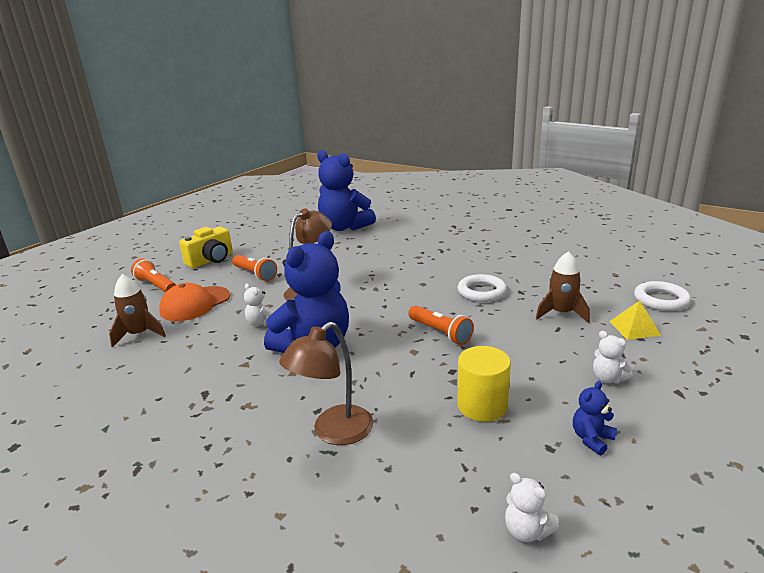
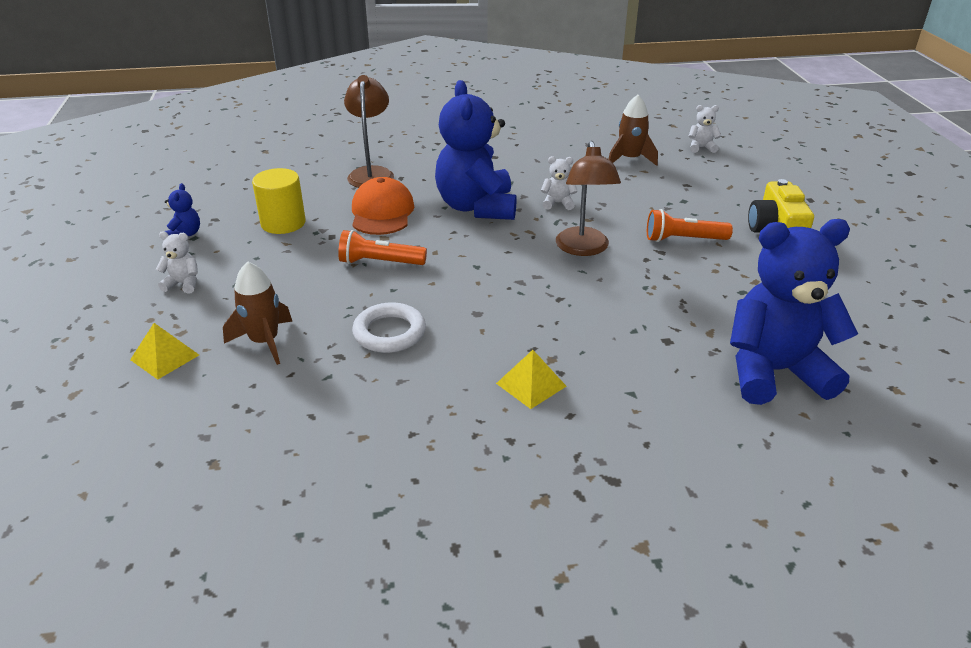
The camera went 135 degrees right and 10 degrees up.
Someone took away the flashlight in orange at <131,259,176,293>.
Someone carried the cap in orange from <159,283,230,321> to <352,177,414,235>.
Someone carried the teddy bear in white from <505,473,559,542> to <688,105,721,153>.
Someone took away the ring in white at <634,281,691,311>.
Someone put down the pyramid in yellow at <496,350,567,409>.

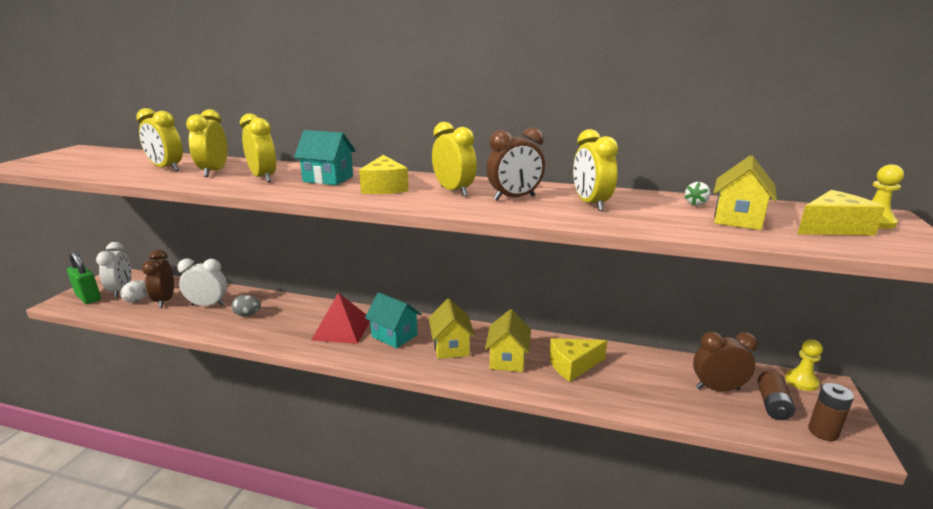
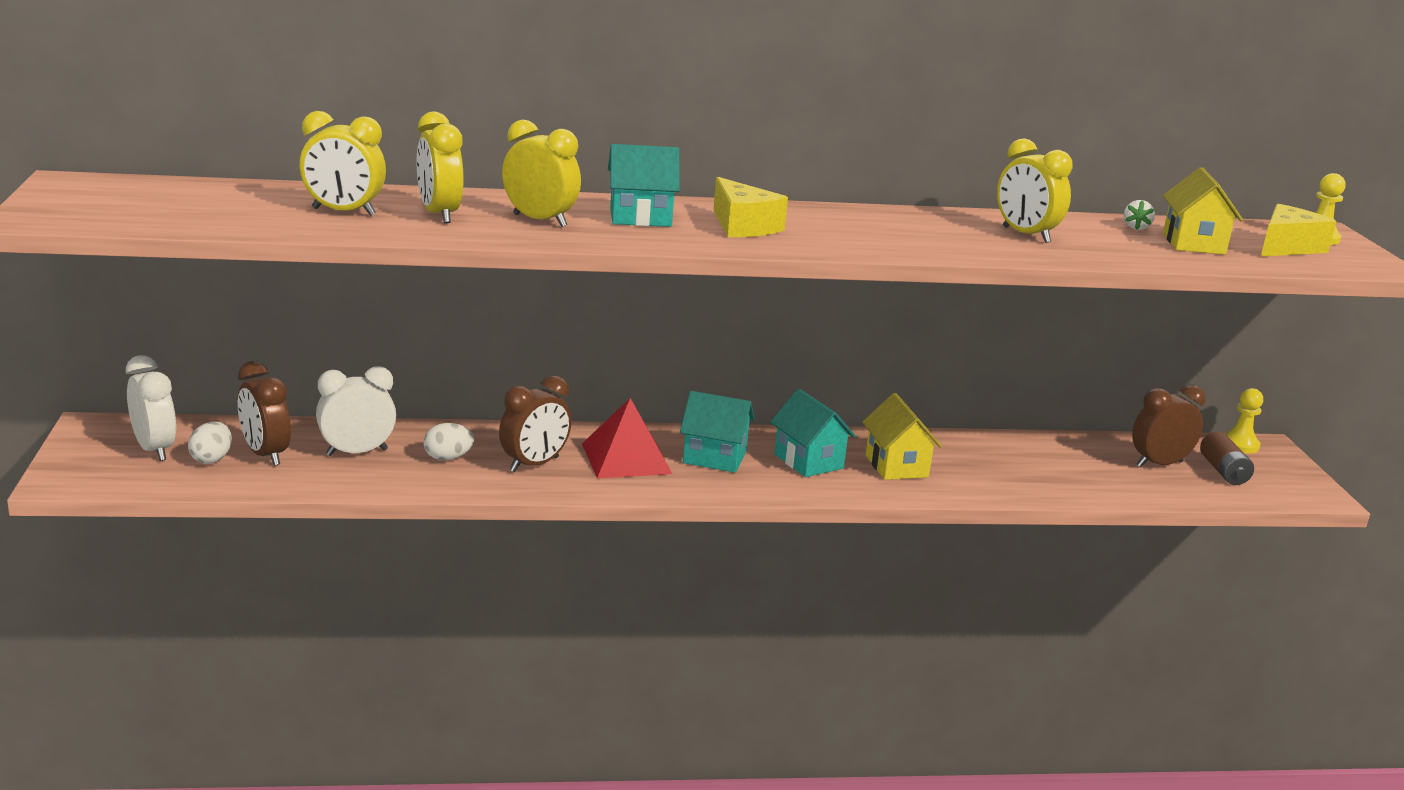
The camera went 25 degrees left and 0 degrees up.
Someone took away the padlock in green at <67,251,101,304>.
Someone repainted the egg in grey at <231,295,261,317>, which became the egg in white at <424,423,474,460>.
Someone repainted the house in yellow at <429,299,475,359>, which became the house in turquoise at <770,389,856,477>.
Someone took away the clock in yellow at <432,122,477,196>.
Someone carried the clock in brown from <486,127,545,200> to <499,375,572,472>.
Someone took away the cheese in yellow at <549,338,607,382>.
Someone took away the battery in brown at <808,383,854,441>.

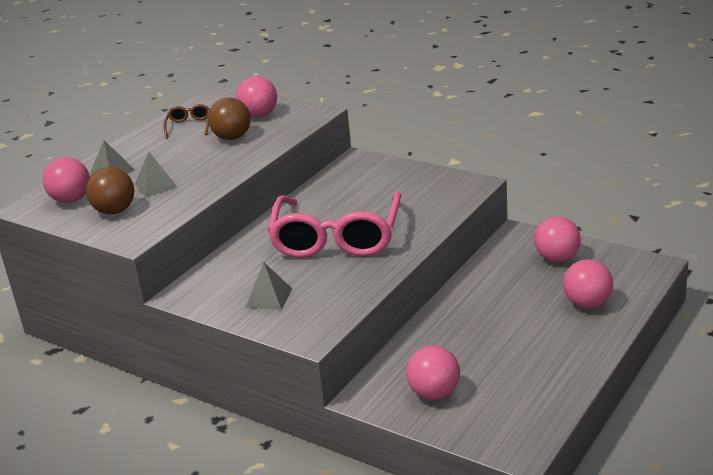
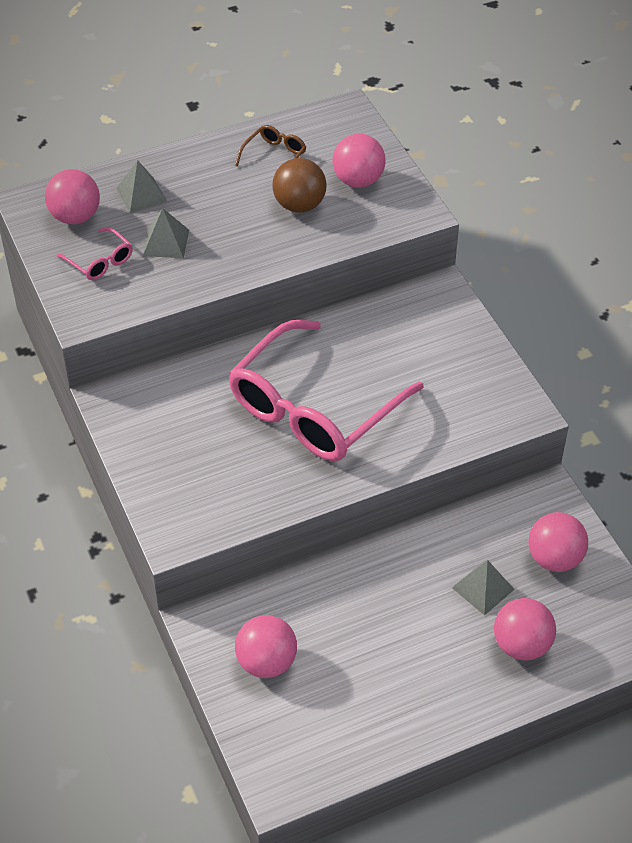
The camera went 30 degrees right and 20 degrees up.
Someone swapped the ball in brown at <86,167,134,214> for the glasses in pink at <57,227,133,280>.
Someone carried the pyramid in grey from <246,262,292,310> to <452,560,515,616>.

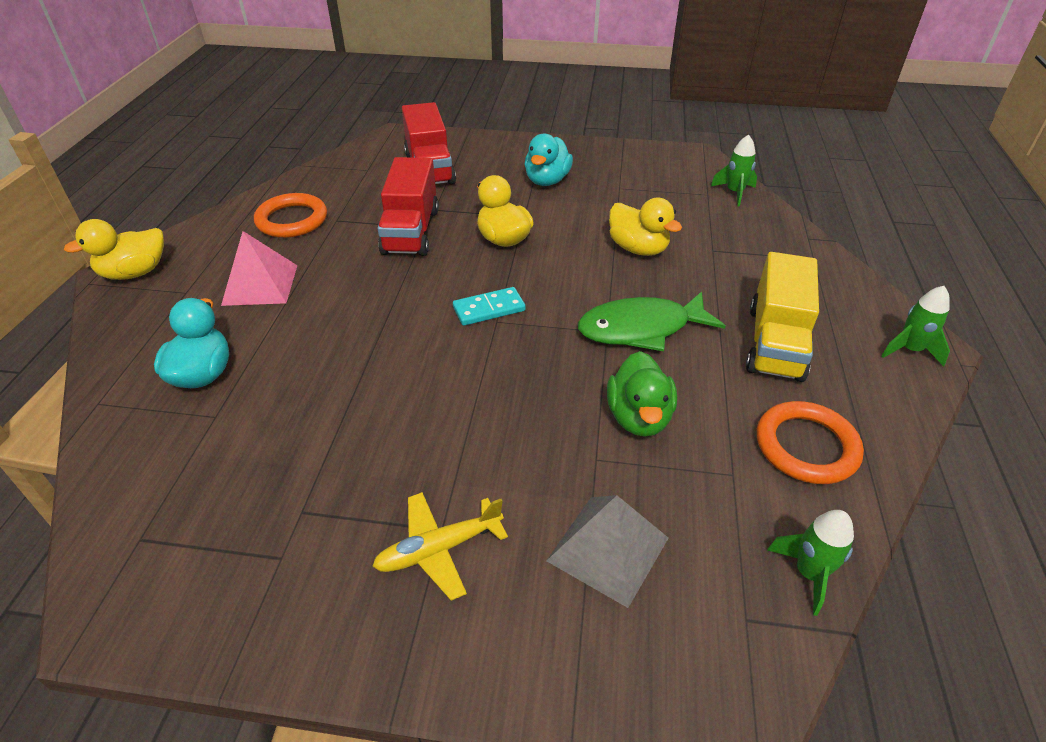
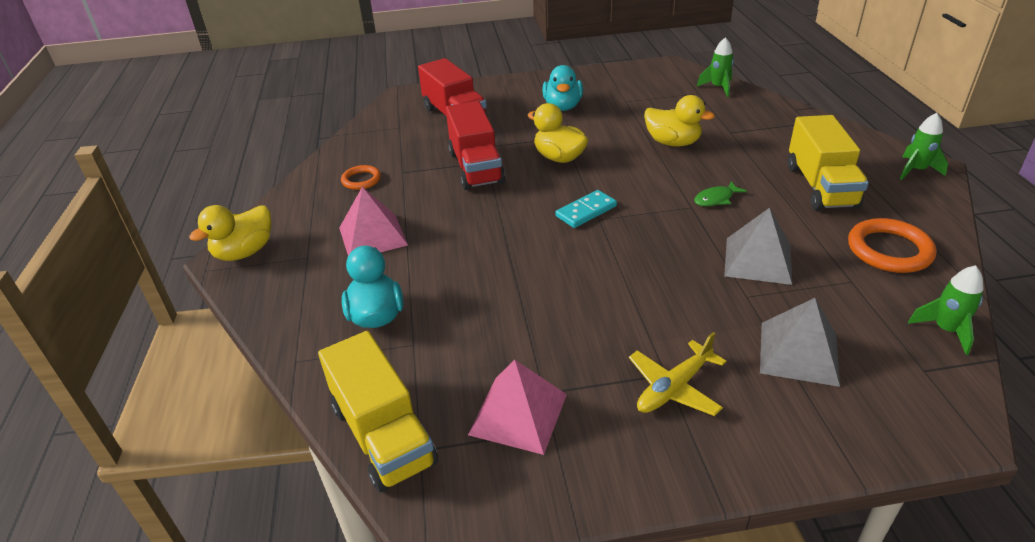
The camera went 15 degrees left and 5 degrees down.
Someone scaled the ring in orange at <254,193,327,238> by 0.60.
Someone scaled the fish in green at <578,292,725,351> by 0.47.
Someone swapped the duck in green at <607,351,677,437> for the pyramid in grey at <724,208,792,285>.
Someone put down the truck in yellow at <318,331,439,492>.
Someone put down the pyramid in pink at <468,360,567,455>.

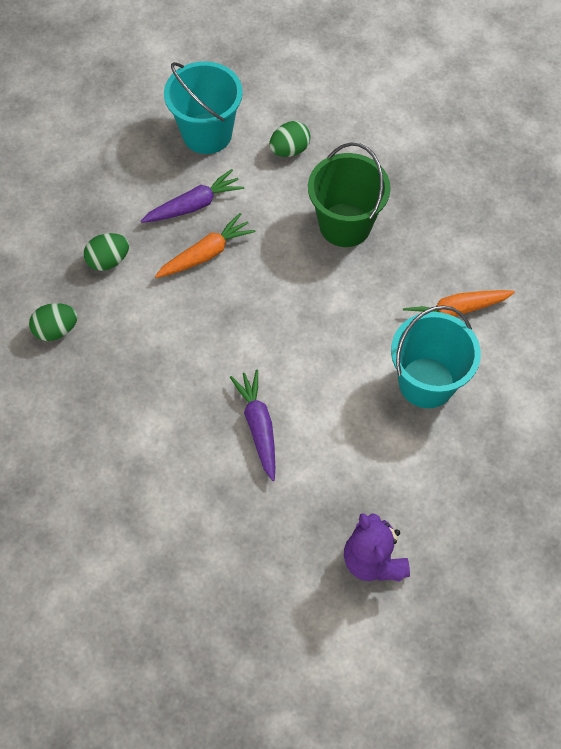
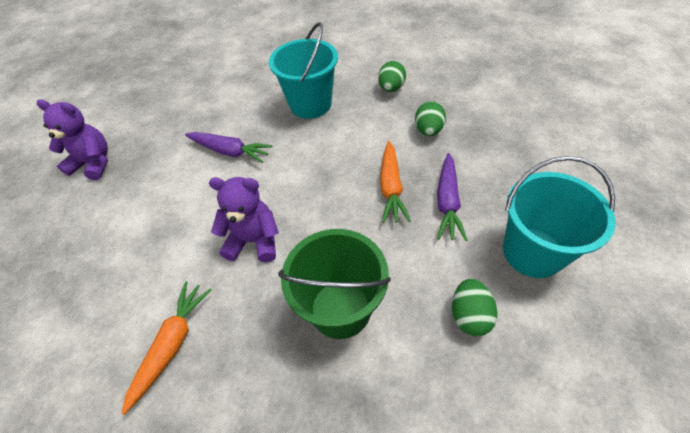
The camera went 130 degrees right and 10 degrees down.
Someone carried the bucket in turquoise from <391,305,481,408> to <269,22,338,119>.
Someone put down the teddy bear in purple at <209,177,279,262>.

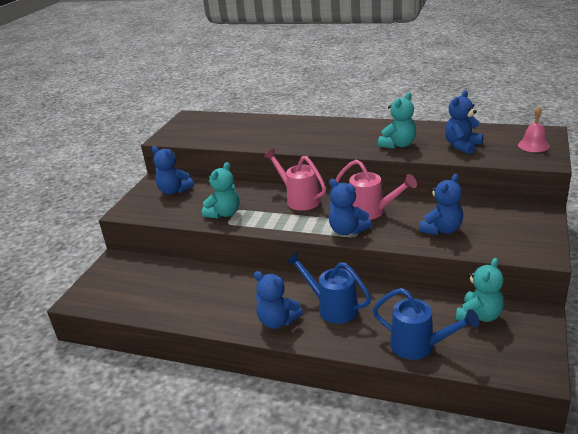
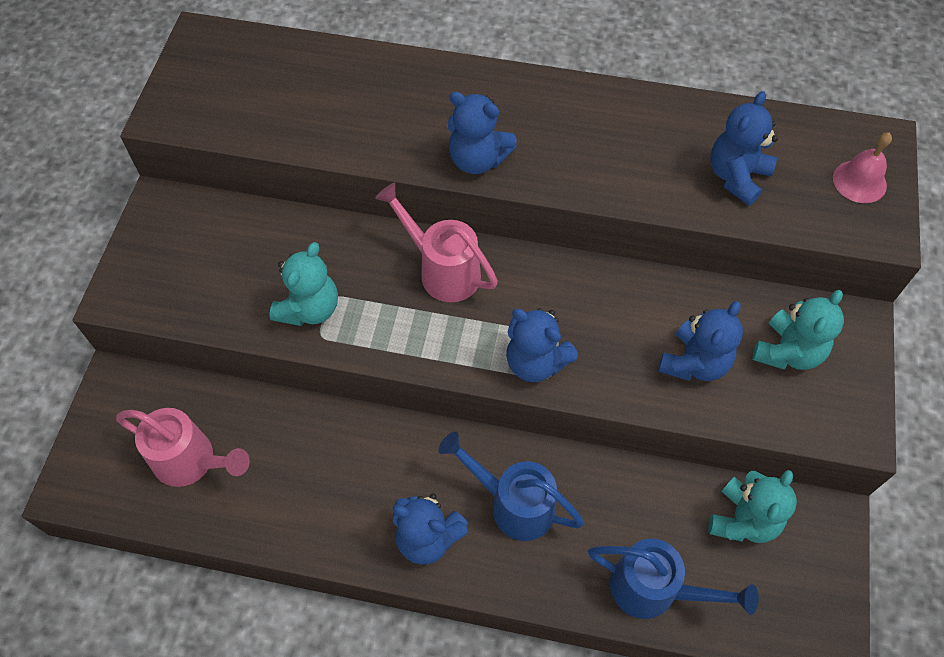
The camera went 10 degrees left and 30 degrees up.
Someone carried the teddy bear in blue from <152,146,194,195> to <447,91,517,174>.
Someone carried the watering can in pink from <336,160,417,220> to <116,408,250,487>.
Someone carried the teddy bear in turquoise from <378,92,416,149> to <752,290,844,370>.

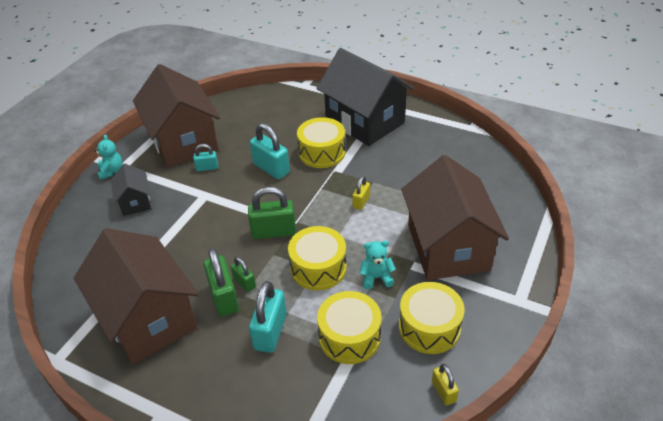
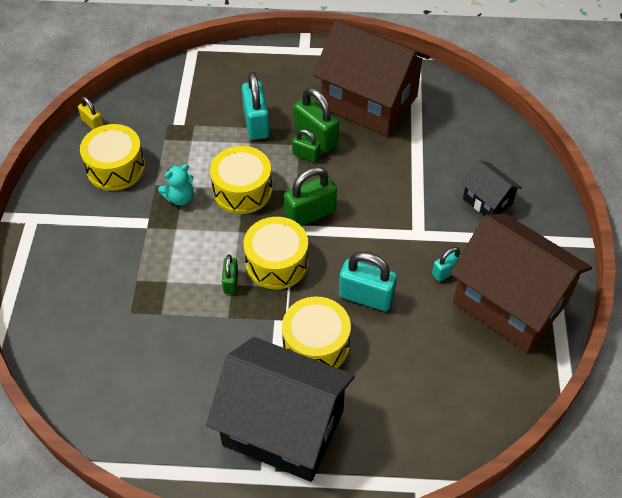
The camera went 155 degrees right and 10 degrees up.
Someone took away the teddy bear in turquoise at <94,134,123,180>.
Someone carried the drum in yellow from <317,291,381,364> to <244,217,308,289>.
Someone repainted the padlock in yellow at <352,176,370,210>, which became the padlock in green at <222,255,238,294>.
Someone took away the house in brown at <401,155,509,280>.

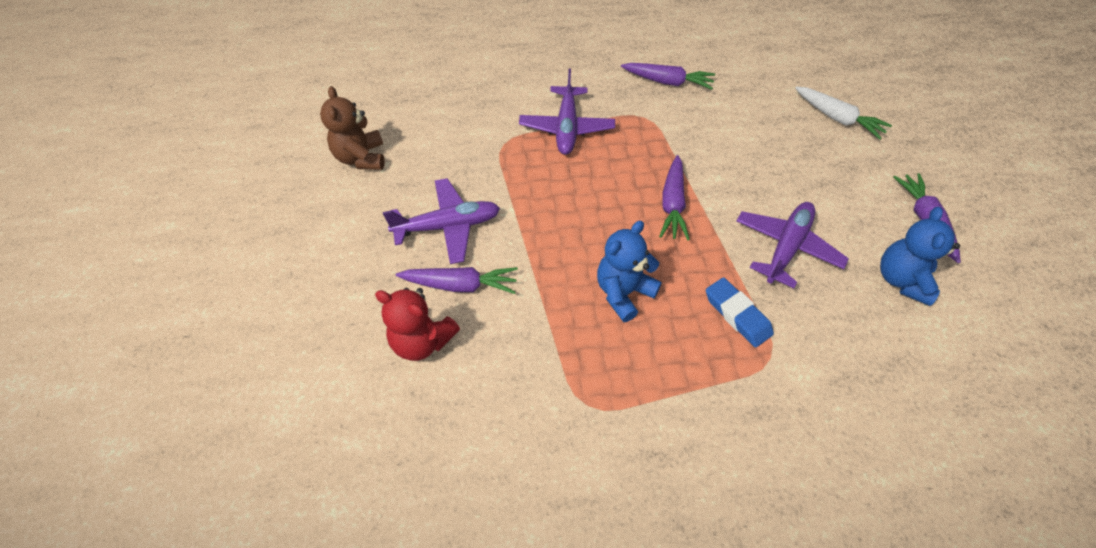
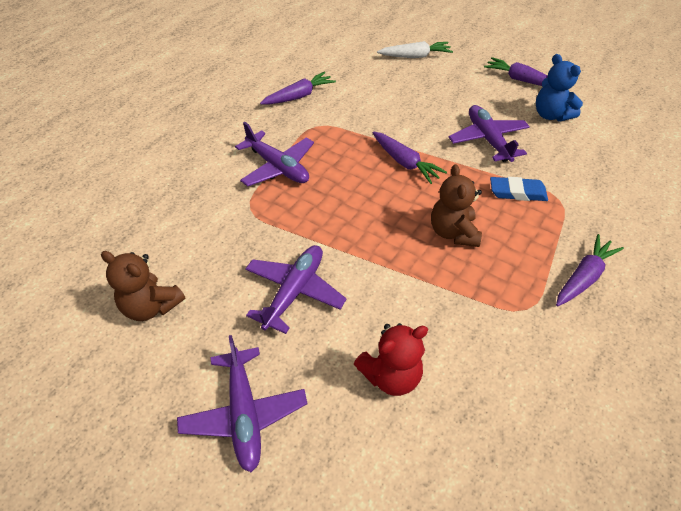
The camera went 50 degrees left and 5 degrees down.
Someone carried the carrot in purple from <396,267,518,294> to <556,234,624,306>.
Someone repainted the teddy bear in blue at <597,221,662,322>, which became the teddy bear in brown at <431,164,482,247>.
Someone put down the plane in purple at <177,335,308,472>.

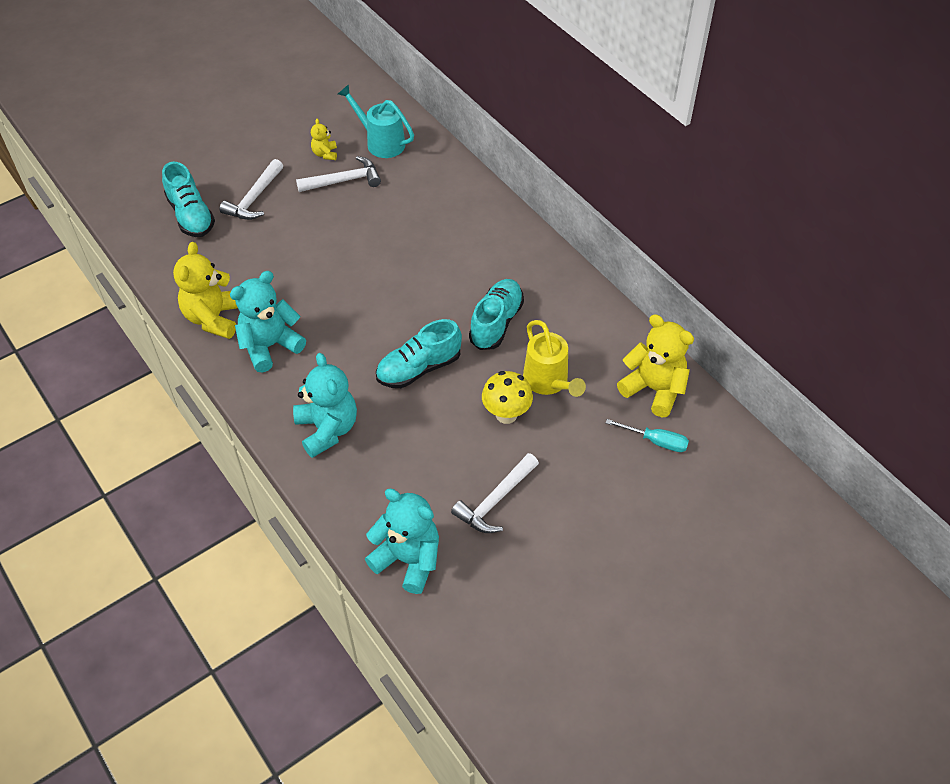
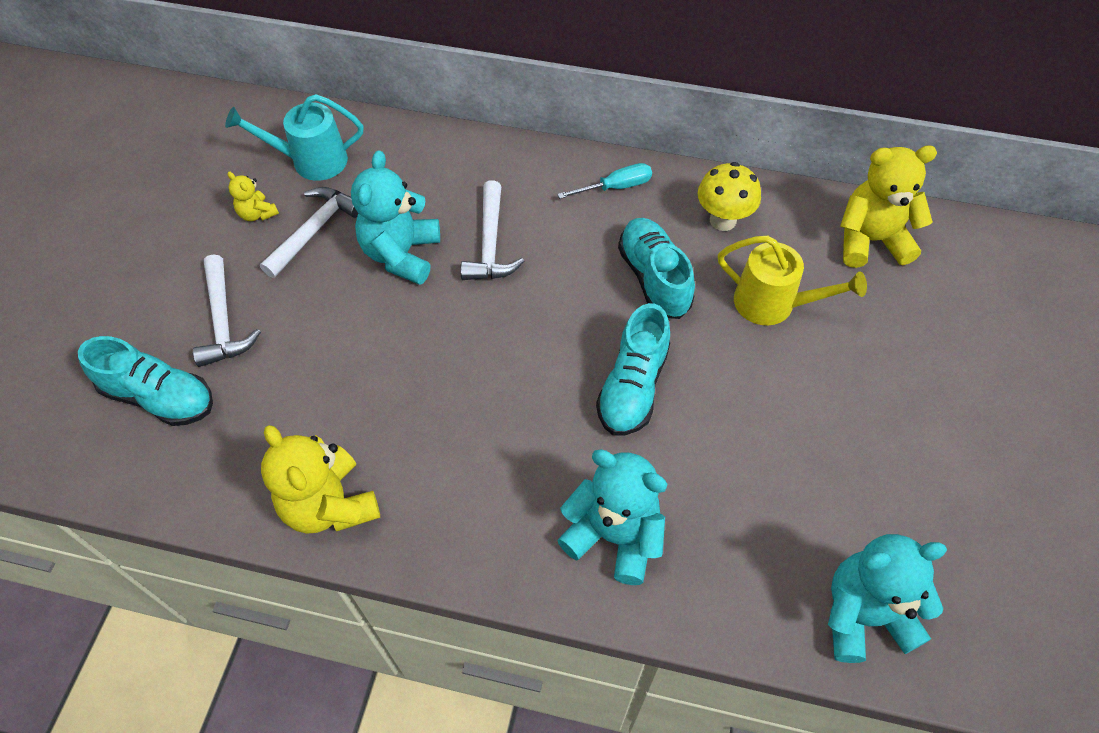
The camera went 40 degrees left and 5 degrees up.
Someone carried the teddy bear in turquoise from <230,271,306,373> to <351,150,440,285>.
Someone carried the hammer in white from <451,453,539,533> to <461,180,524,280>.
Someone carried the mushroom in yellow from <482,371,533,424> to <698,162,761,231>.
Someone carried the screwdriver in turquoise from <606,419,689,452> to <557,163,652,199>.

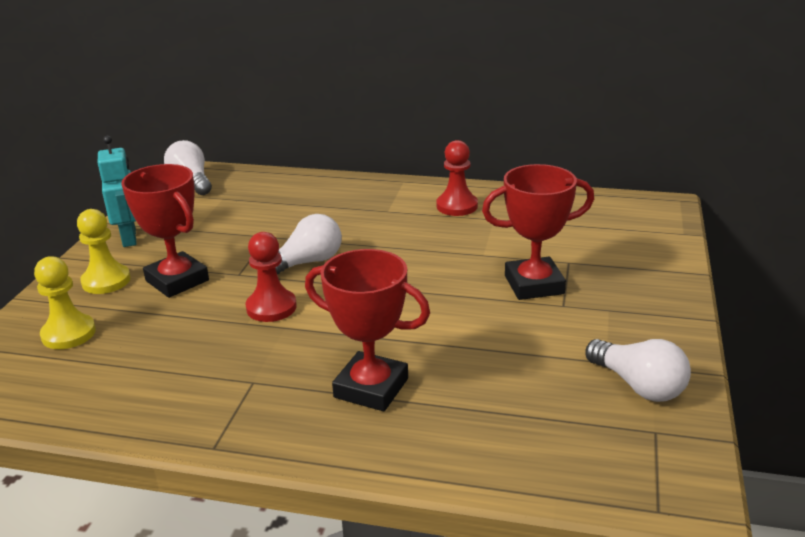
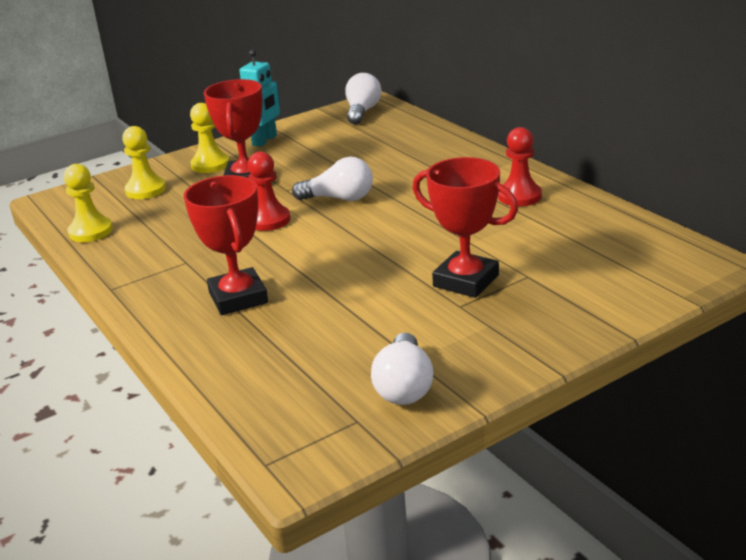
The camera went 45 degrees right and 0 degrees up.
Someone put down the pawn in yellow at <64,164,113,242>.

